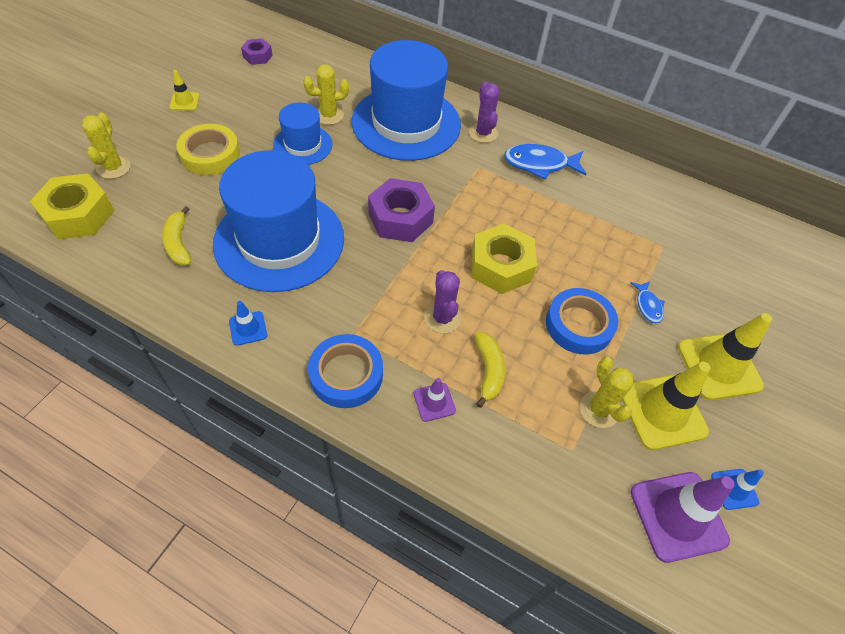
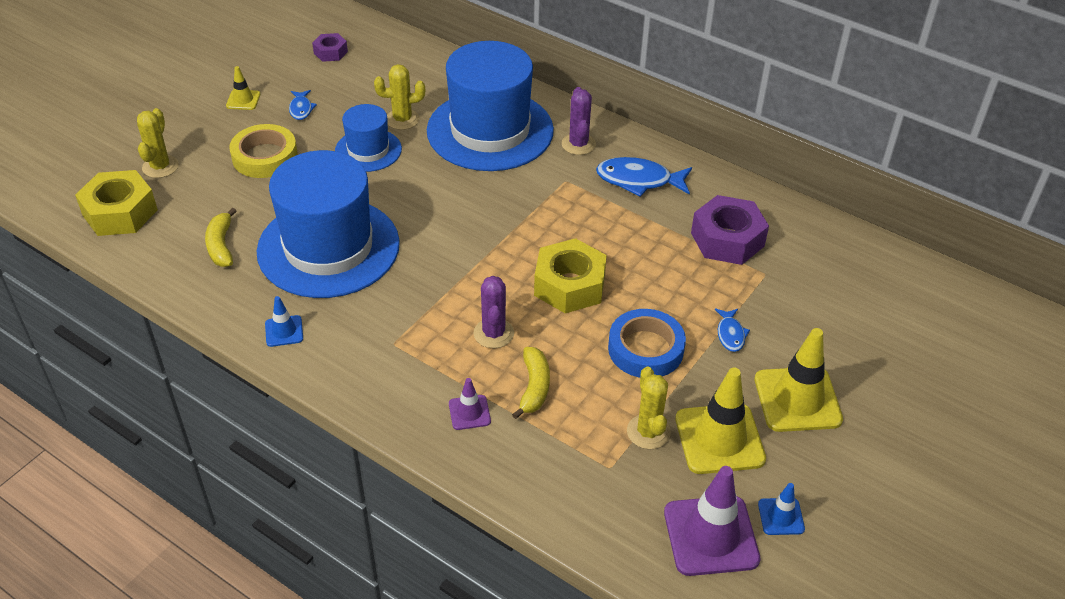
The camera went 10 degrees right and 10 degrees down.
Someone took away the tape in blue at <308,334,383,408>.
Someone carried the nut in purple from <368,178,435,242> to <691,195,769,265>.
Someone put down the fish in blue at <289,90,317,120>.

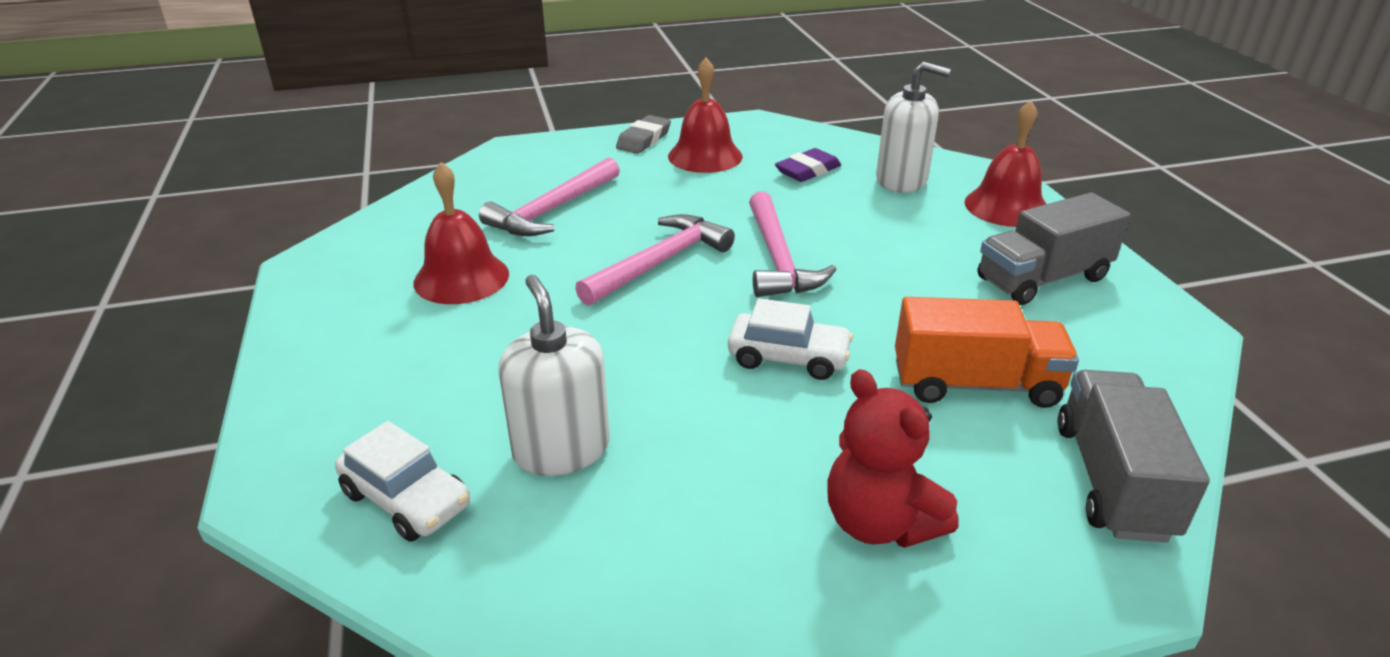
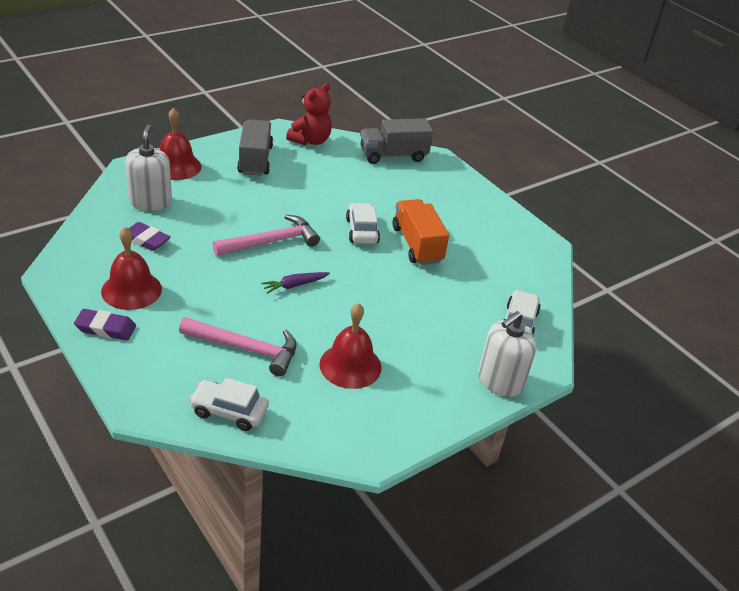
The camera went 115 degrees left and 5 degrees up.
Someone carried the soap dispenser in white from <498,275,610,476> to <478,311,536,397>.
Someone swapped the hammer in pink at <575,214,735,306> for the carrot in purple at <261,272,330,294>.
Someone repainted the eraser in grey at <616,115,671,154>, which became the eraser in purple at <74,309,136,340>.
Someone carried the teddy bear in red from <827,369,959,548> to <286,83,332,146>.
Someone carried the truck in orange from <895,297,1079,408> to <392,199,449,265>.
Someone rotated the truck in grey at <977,192,1131,305> by 135 degrees counterclockwise.
Someone put down the car in white at <189,378,269,431>.

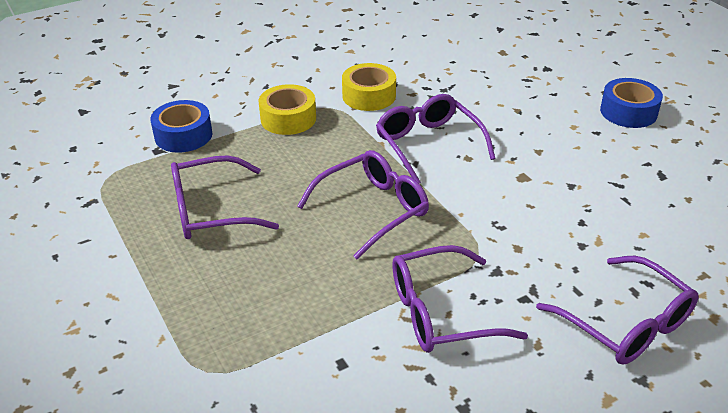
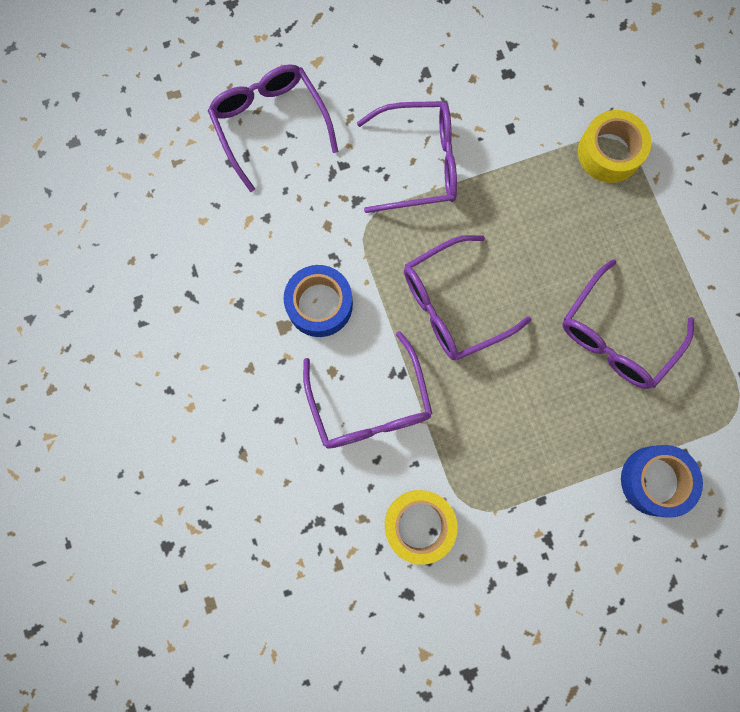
The camera went 170 degrees left and 40 degrees up.
Someone rotated the glasses in purple at <171,155,279,239> by 135 degrees clockwise.
Someone carried the tape in yellow from <258,84,316,135> to <578,110,652,183>.
Someone carried the tape in blue from <600,78,663,128> to <284,265,353,337>.

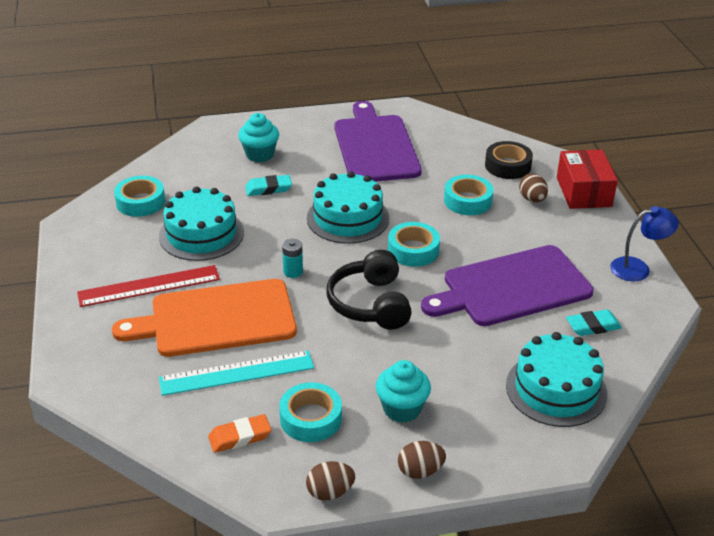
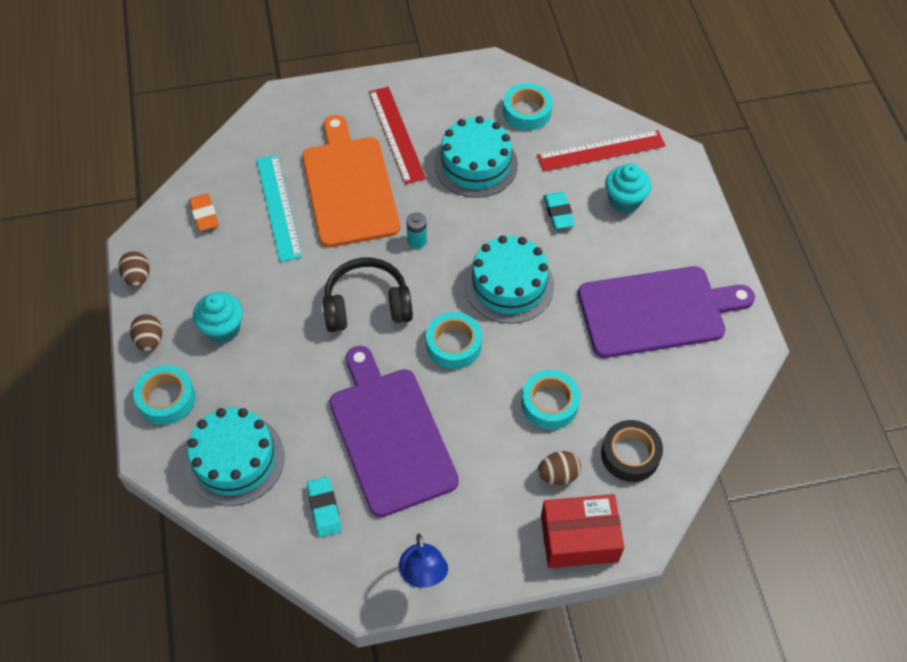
The camera went 90 degrees right and 20 degrees up.
Someone carried the tape in turquoise from <279,382,342,442> to <133,365,196,425>.
Someone put down the ruler in red at <537,130,665,172>.

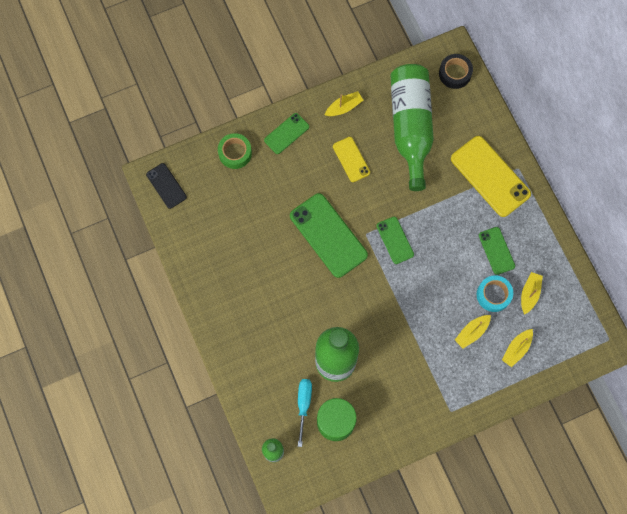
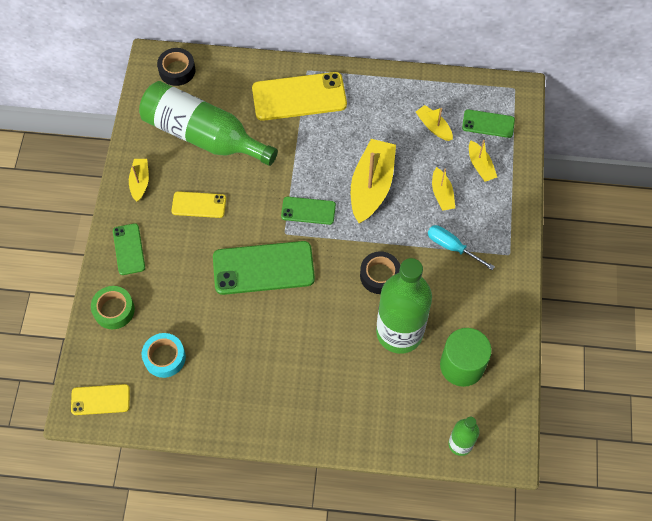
The camera went 60 degrees left and 10 degrees down.
Someone repainted the phone in black at <146,163,187,209>, which became the phone in yellow at <71,384,130,415>.
Someone carried the screwdriver in turquoise from <298,379,312,447> to <428,225,495,270>.
Someone carried the tape in turquoise from <477,275,513,312> to <142,333,186,378>.
Someone carried the phone in green from <479,227,515,275> to <462,109,515,138>.
Someone put down the boat in yellow at <351,139,396,223>.
Someone put down the tape in black at <360,251,400,294>.

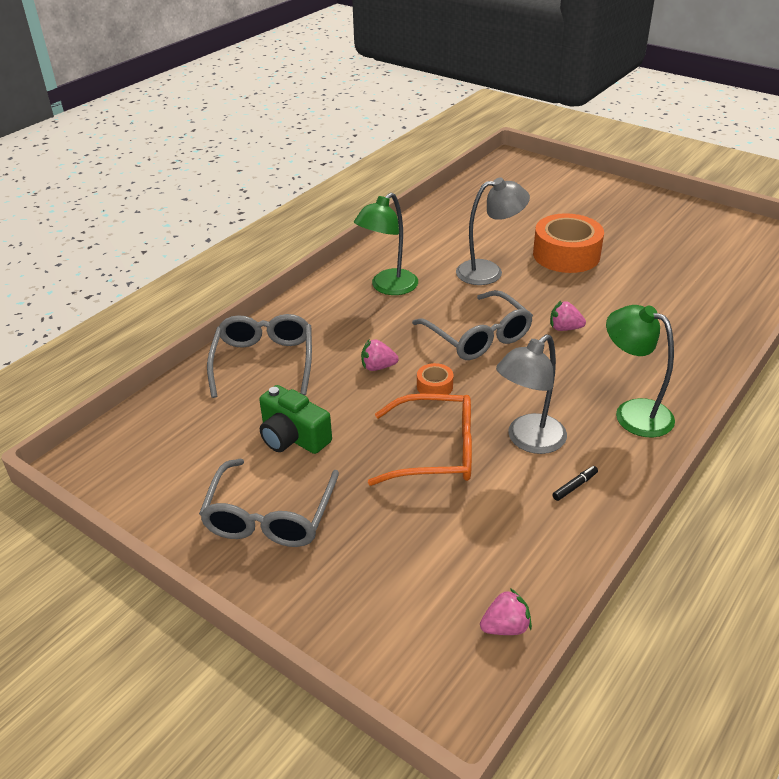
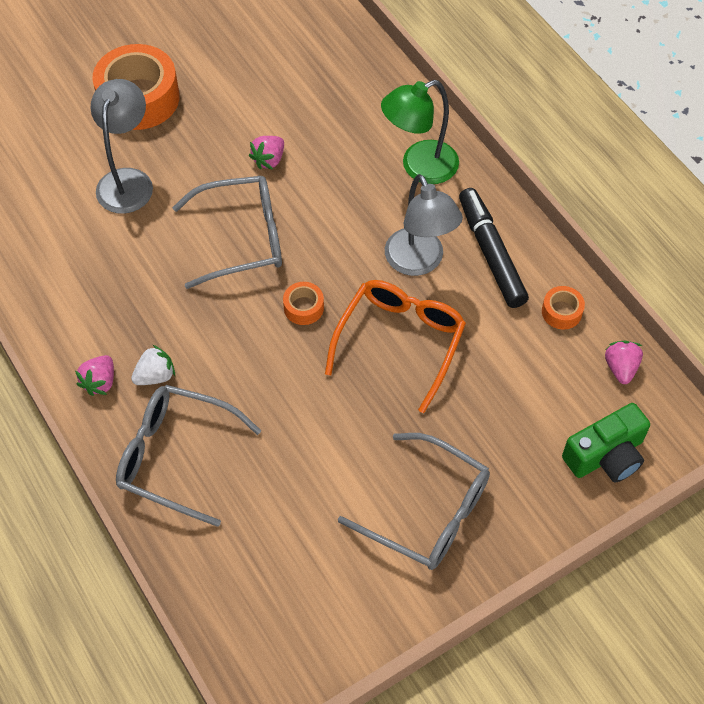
The camera went 70 degrees left and 20 degrees up.
Someone carried the camera in green from <259,385,332,454> to <562,403,650,483>.
Someone took away the lamp in green at <354,192,418,295>.
Someone carried the strawberry in pink from <361,339,399,371> to <75,355,114,396>.
Someone scaled the marker in black at <552,466,598,501> by 2.48.
Someone put down the strawberry in white at <131,345,175,385>.
Someone put down the tape in orange at <542,286,585,329>.

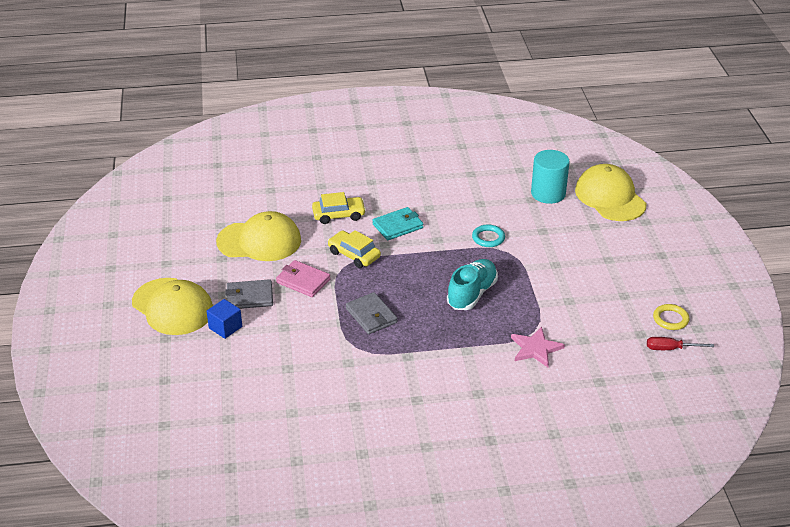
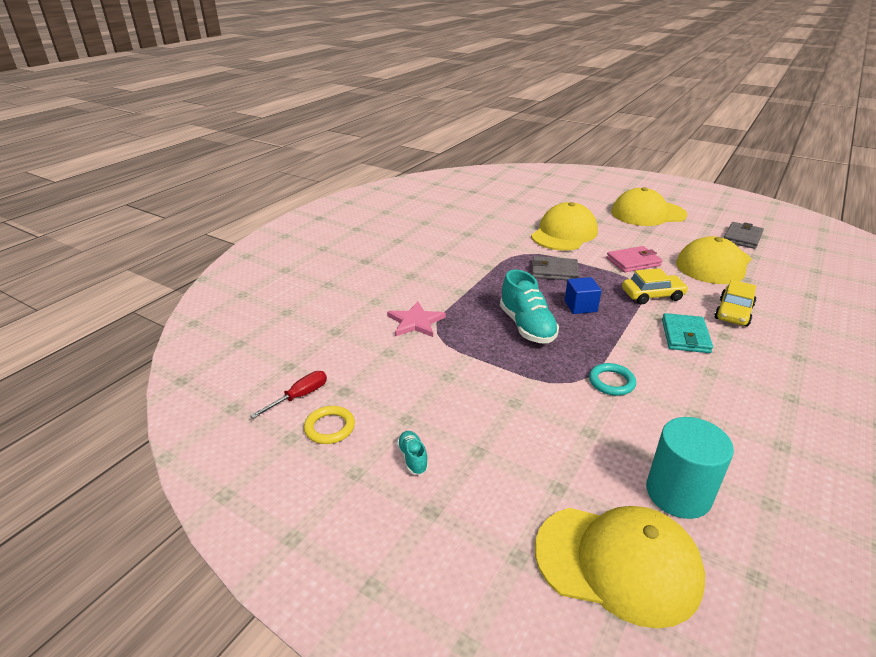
The camera went 130 degrees right and 5 degrees down.
Someone carried the cube in blue from <207,299,242,339> to <565,277,602,314>.
Someone carried the wallet in grey from <225,279,273,309> to <724,222,764,249>.
Someone put down the shoe in turquoise at <397,431,429,475>.
Someone put down the cap in yellow at <531,202,598,251>.

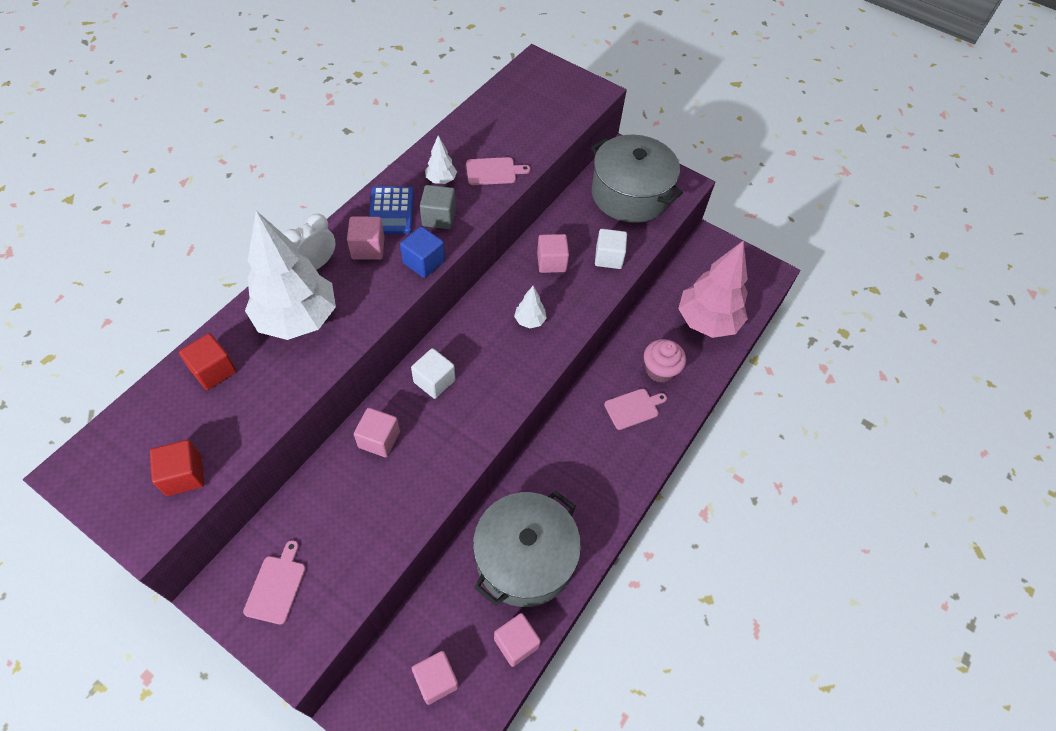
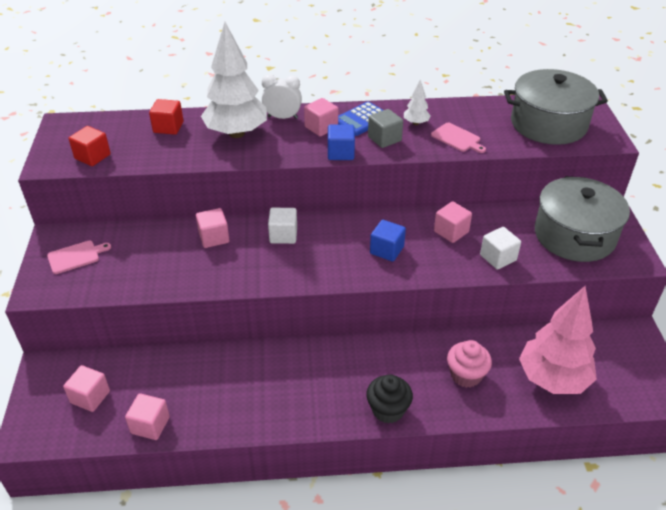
The camera went 55 degrees right and 15 degrees down.
Someone carried the pot in grey from <473,491,581,607> to <504,69,608,145>.
Someone swapped the tree in white at <514,286,547,328> for the cube in blue at <370,220,406,262>.
Someone took away the cutting board in pink at <604,388,667,430>.
Someone put down the cupcake in black at <366,375,413,423>.

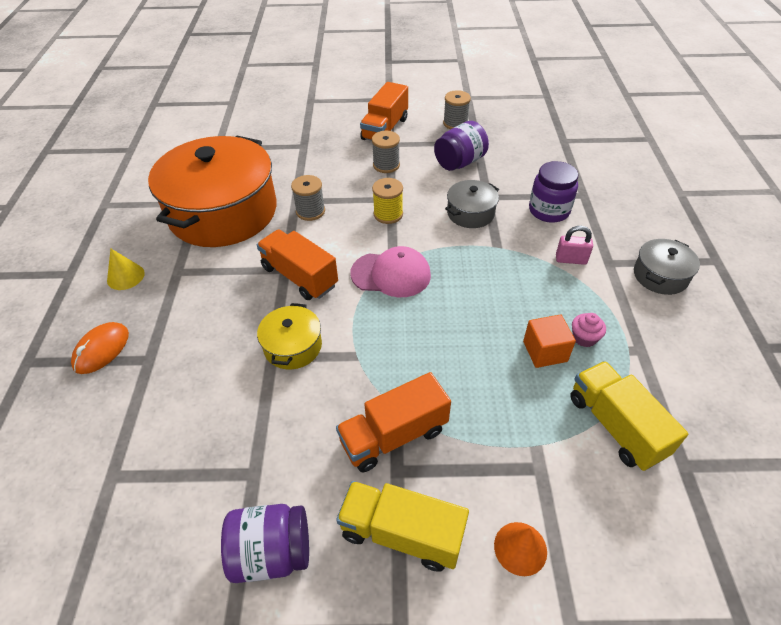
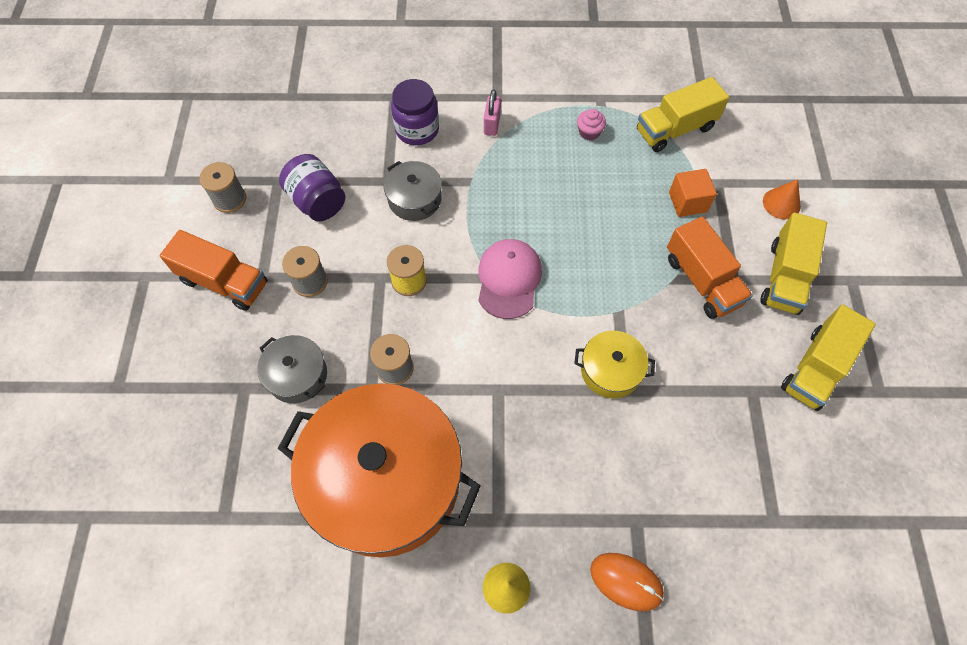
The camera went 90 degrees left and 15 degrees up.
Someone swapped the jar in purple at <221,504,309,583> for the truck in yellow at <781,305,876,411>.
Someone took away the truck in orange at <257,229,338,300>.
Someone carried the cube in orange from <523,314,576,368> to <669,169,717,217>.
Someone carried the pot in grey from <634,239,700,295> to <257,335,327,403>.

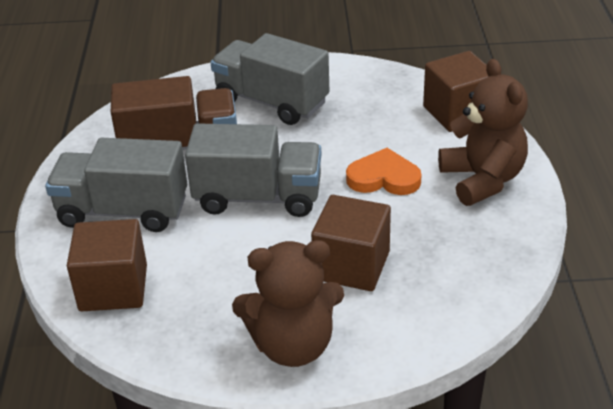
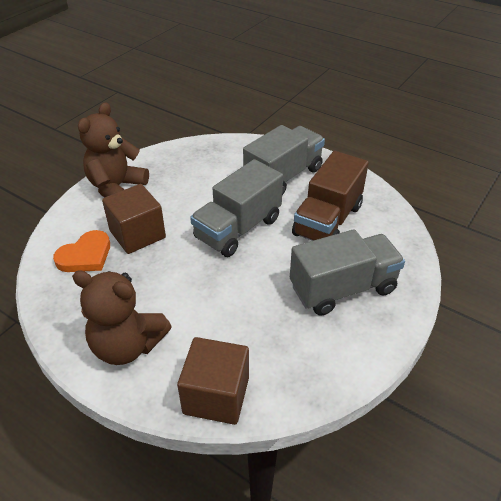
The camera went 125 degrees right and 5 degrees up.
Someone took away the cube in brown at <67,219,147,311>.
Someone carried the heart in orange from <346,148,422,195> to <53,230,110,272>.

